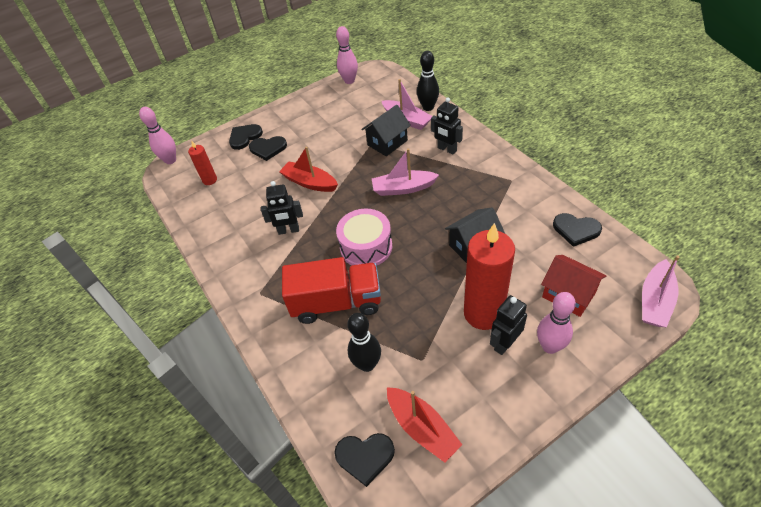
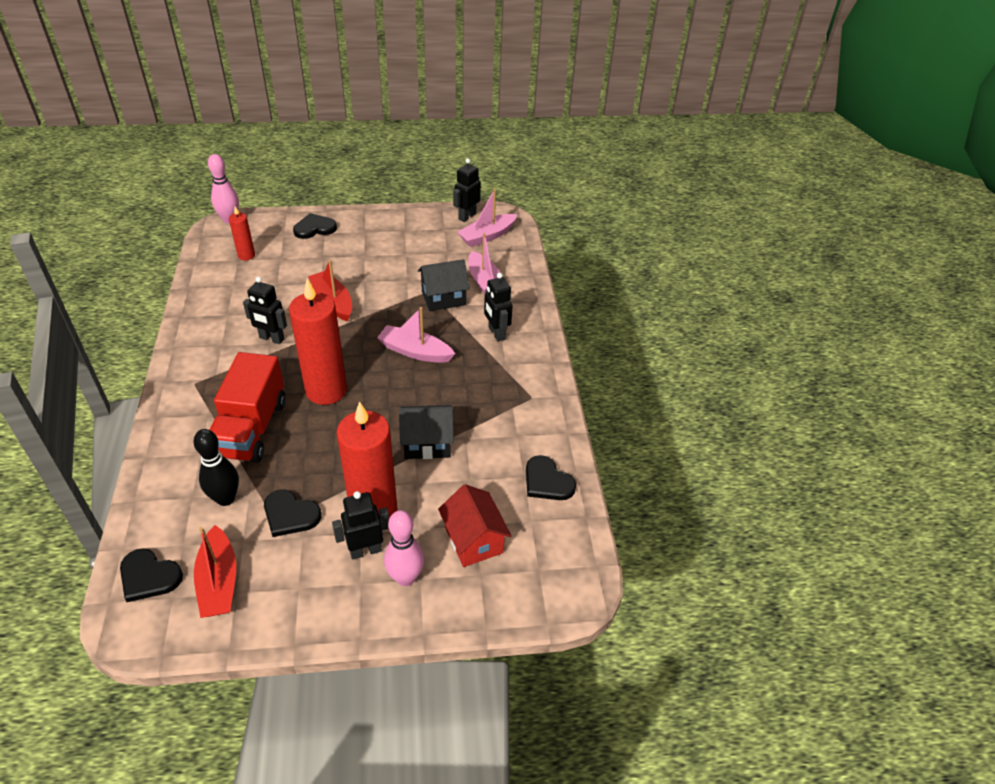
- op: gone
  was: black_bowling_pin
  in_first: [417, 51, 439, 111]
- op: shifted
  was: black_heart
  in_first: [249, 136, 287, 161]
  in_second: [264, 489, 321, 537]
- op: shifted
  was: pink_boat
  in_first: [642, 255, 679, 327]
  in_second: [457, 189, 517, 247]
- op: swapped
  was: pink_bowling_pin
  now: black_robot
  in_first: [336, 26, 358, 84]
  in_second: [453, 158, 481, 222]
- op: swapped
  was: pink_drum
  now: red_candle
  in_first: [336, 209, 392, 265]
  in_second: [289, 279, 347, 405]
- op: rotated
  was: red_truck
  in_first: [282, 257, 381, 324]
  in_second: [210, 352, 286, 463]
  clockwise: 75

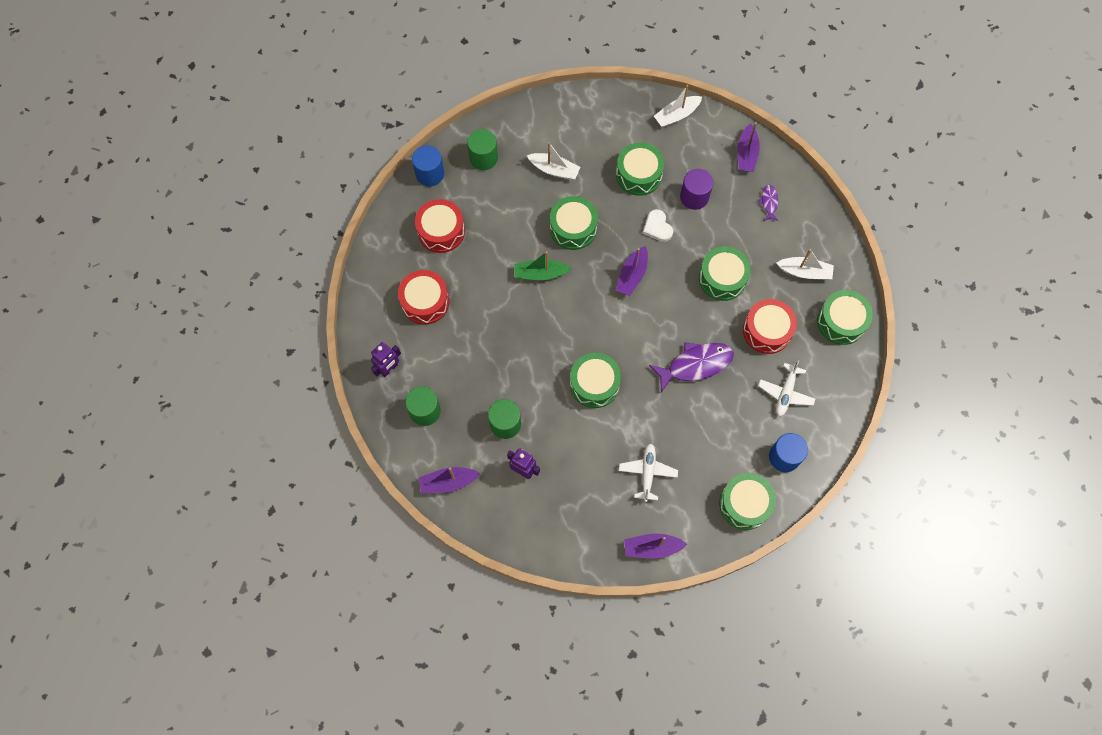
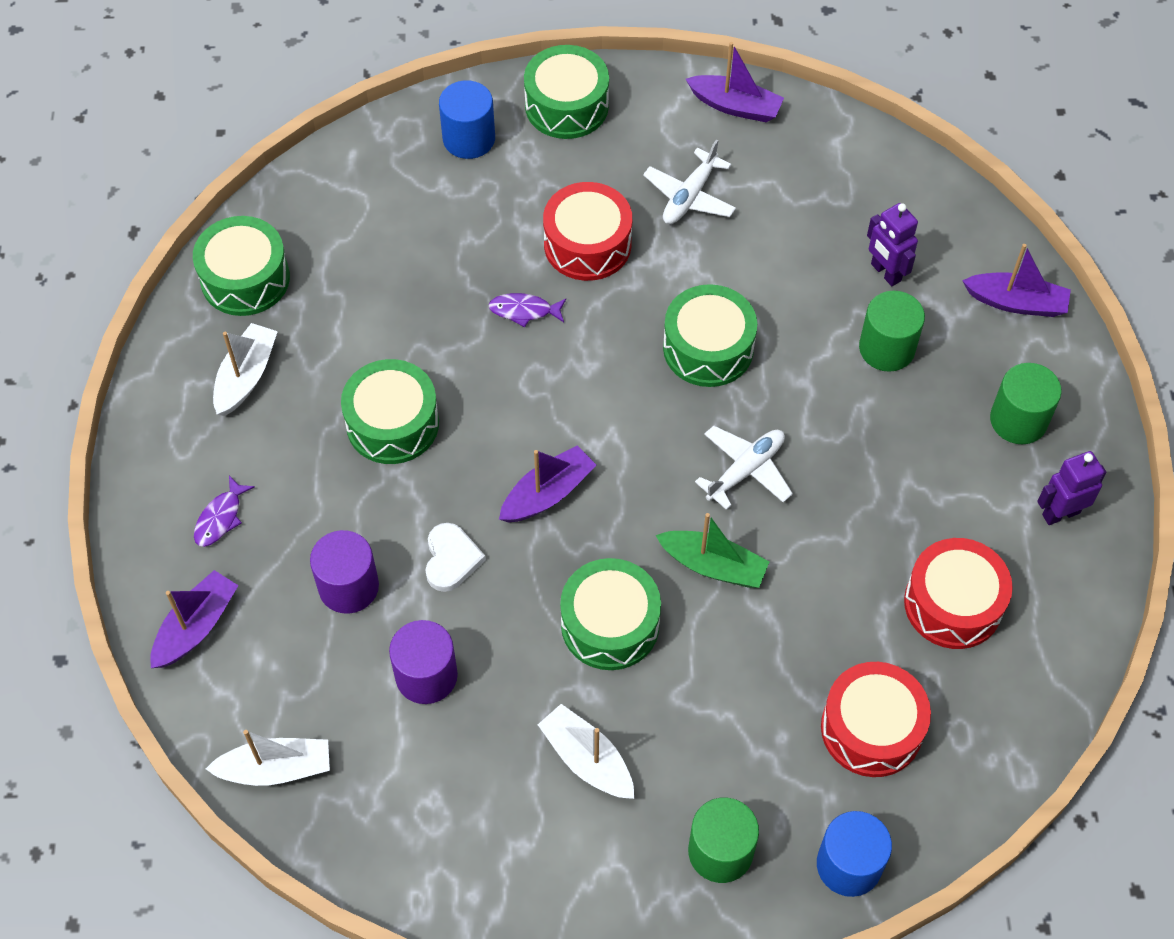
- op: shifted
  was: red_drum
  in_first: [743, 299, 797, 354]
  in_second: [543, 182, 632, 281]
- op: shifted
  was: white_plane
  in_first: [758, 360, 815, 416]
  in_second: [695, 426, 793, 510]
- op: swapped
  was: green_drum
  now: purple_cylinder
  in_first: [616, 143, 664, 196]
  in_second: [389, 620, 458, 704]
- op: rotated
  was: white_boat
  in_first: [776, 249, 834, 280]
  in_second: [213, 323, 278, 416]
  clockwise: 75
- op: scaled
  was: purple_fish
  in_first: [649, 342, 734, 393]
  in_second: [489, 293, 566, 327]
  ratio: 0.5

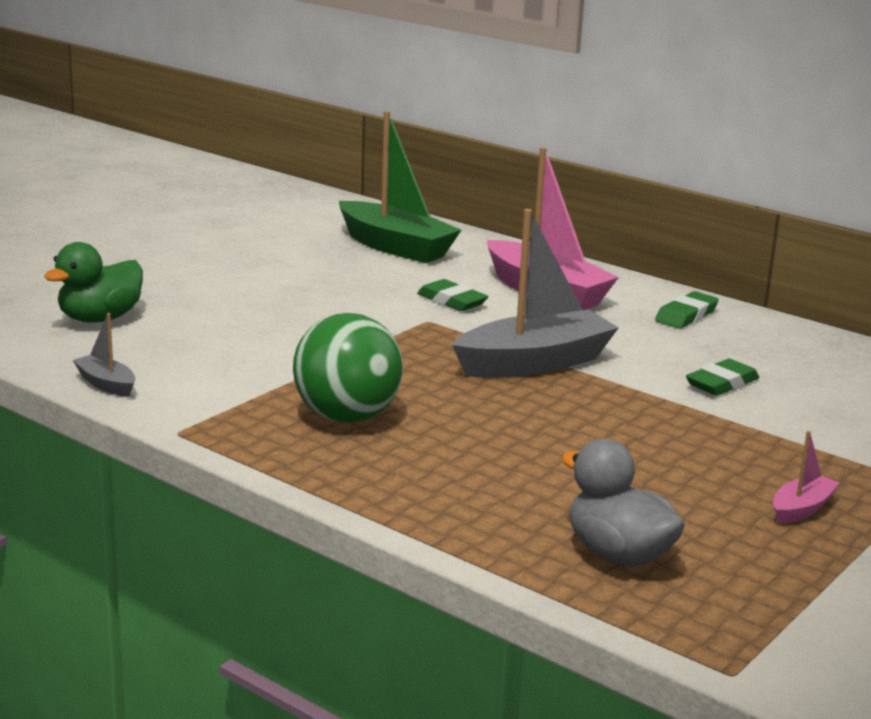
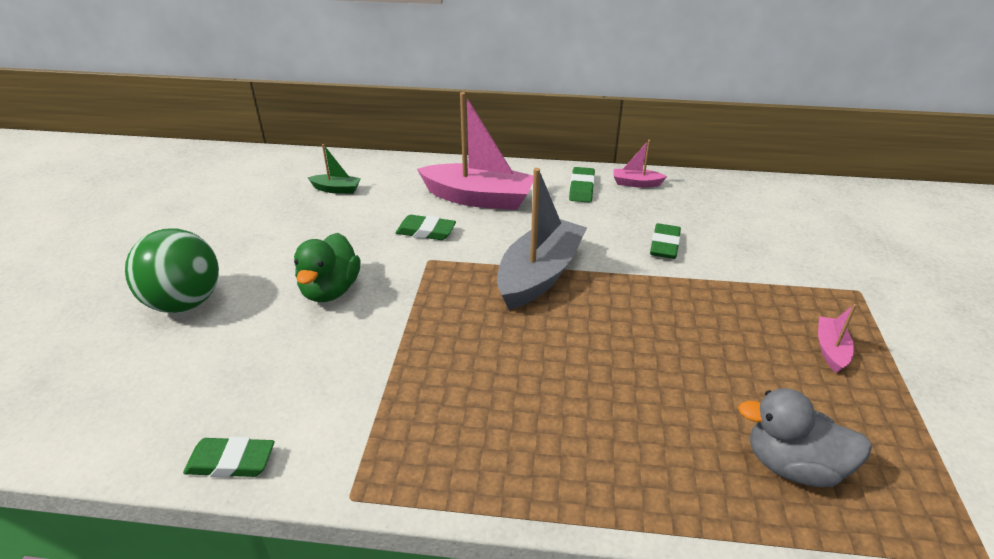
- op: new
  now: pink_boat
  in_second: [614, 140, 667, 188]
- op: shifted
  was: green_duck
  in_first: [44, 242, 143, 323]
  in_second: [294, 233, 361, 302]
- op: shifted
  was: green_ball
  in_first: [293, 313, 403, 423]
  in_second: [125, 228, 219, 313]
- op: swapped
  was: grey_boat
  now: green_eraser
  in_first: [73, 313, 136, 397]
  in_second: [183, 437, 275, 477]
- op: scaled
  was: green_boat
  in_first: [339, 111, 461, 263]
  in_second: [308, 144, 361, 194]
  ratio: 0.46

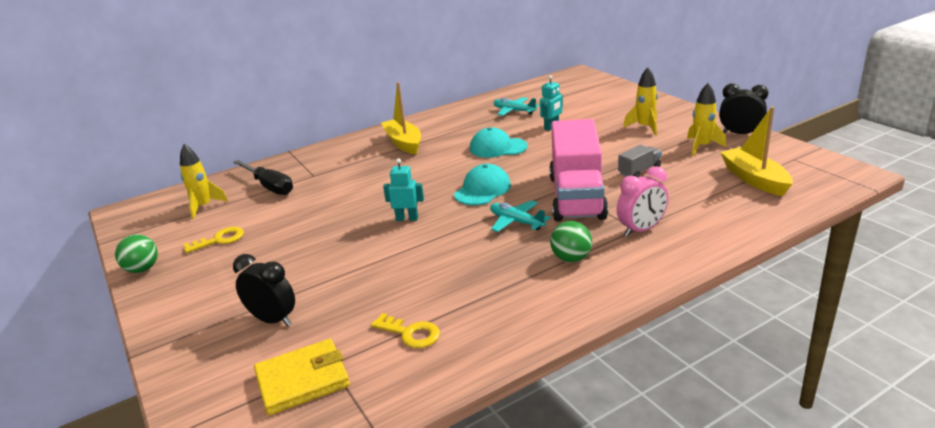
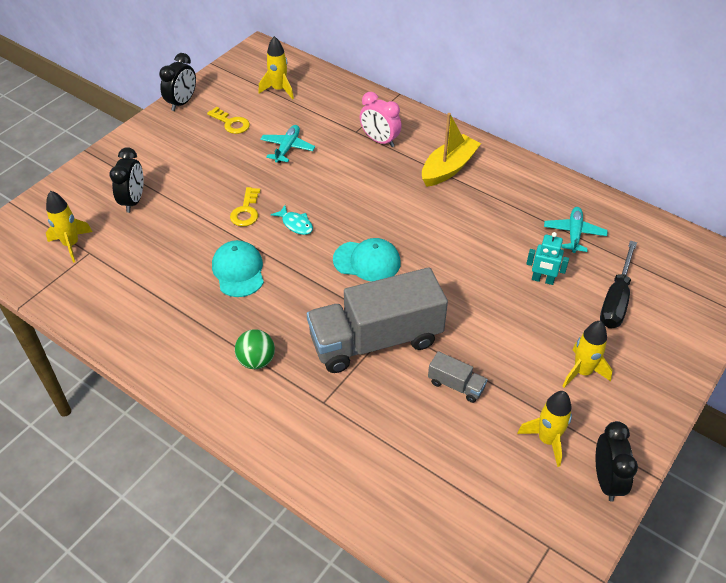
- op: gone
  was: yellow_boat
  in_first: [720, 107, 793, 196]
- op: shifted
  was: black_screwdriver
  in_first: [233, 160, 293, 195]
  in_second: [600, 241, 637, 328]
- op: shifted
  was: yellow_key
  in_first: [371, 313, 440, 348]
  in_second: [230, 187, 260, 227]
- op: shifted
  was: turquoise_cap
  in_first: [470, 127, 528, 158]
  in_second: [212, 240, 264, 297]
- op: shifted
  was: turquoise_plane
  in_first: [490, 200, 550, 232]
  in_second: [260, 125, 315, 163]
- op: shifted
  was: pink_clock
  in_first: [617, 166, 669, 236]
  in_second: [360, 92, 402, 147]
- op: swapped
  was: green_ball
  now: black_clock
  in_first: [115, 234, 158, 273]
  in_second: [159, 53, 196, 111]
- op: swapped
  was: yellow_wallet
  now: yellow_rocket
  in_first: [254, 339, 350, 415]
  in_second: [46, 191, 92, 263]
- op: swapped
  was: turquoise_robot
  now: turquoise_fish
  in_first: [383, 158, 424, 221]
  in_second: [271, 205, 313, 235]
- op: repainted
  was: pink_truck
  now: grey_truck
  in_first: [549, 119, 608, 222]
  in_second: [307, 267, 448, 373]

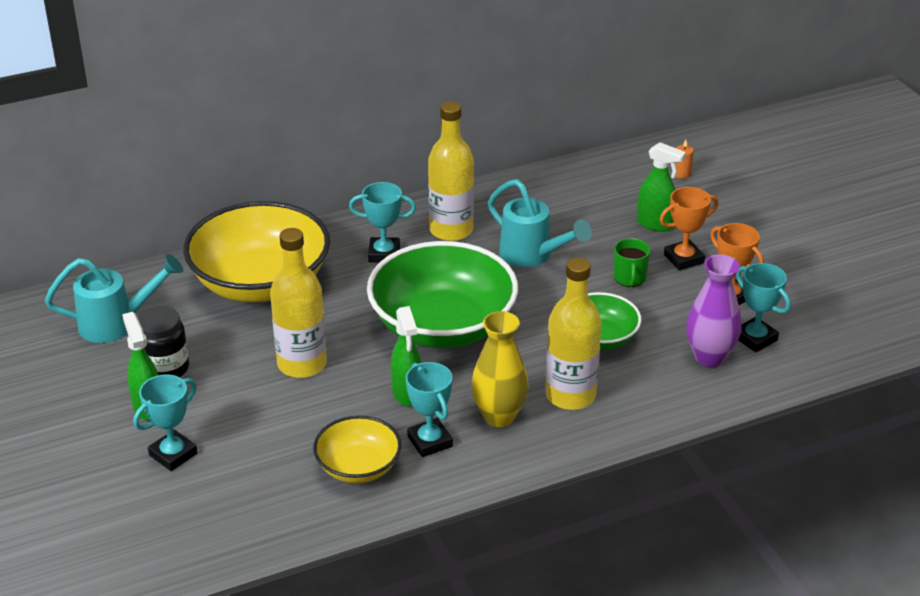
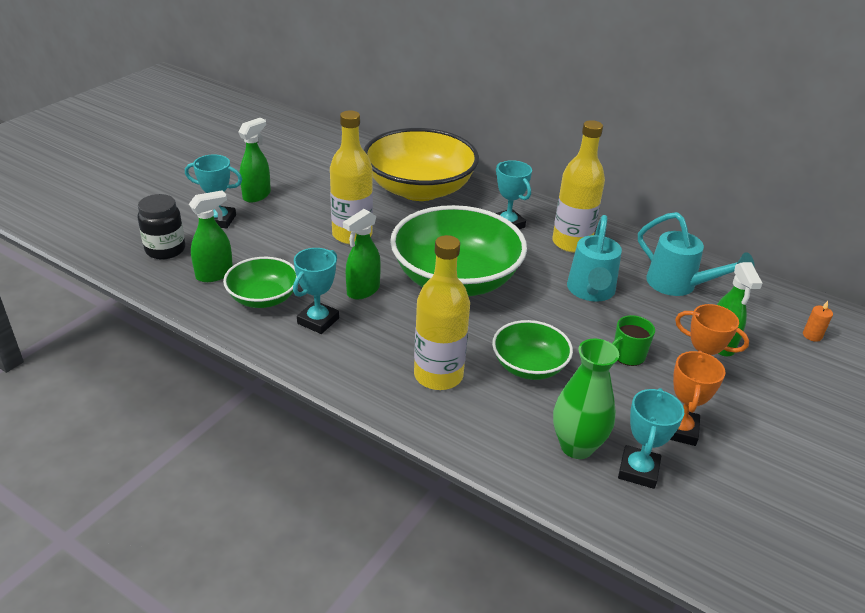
- op: gone
  was: yellow_vase
  in_first: [471, 311, 529, 427]
- op: new
  now: green_spray_bottle
  in_second: [189, 190, 233, 282]
- op: shifted
  was: turquoise_watering_can
  in_first: [45, 254, 183, 343]
  in_second: [638, 212, 755, 296]
- op: shifted
  was: black_jar
  in_first: [138, 306, 189, 377]
  in_second: [138, 194, 185, 259]
- op: repainted
  was: yellow_bowl
  now: green_bowl
  in_first: [313, 416, 401, 483]
  in_second: [223, 257, 297, 308]
- op: repainted
  was: purple_vase
  now: green_vase
  in_first: [686, 255, 742, 367]
  in_second: [553, 339, 619, 459]

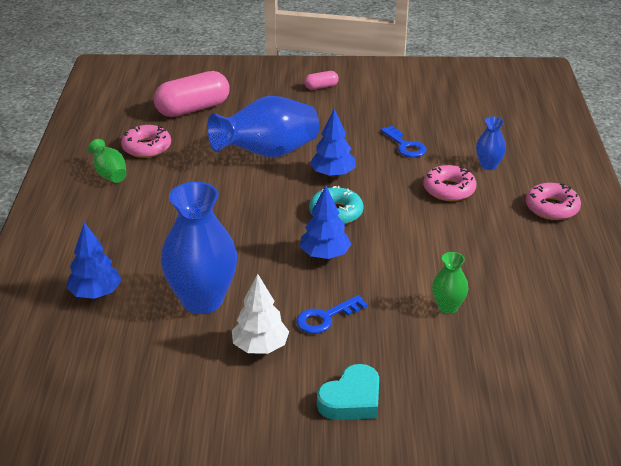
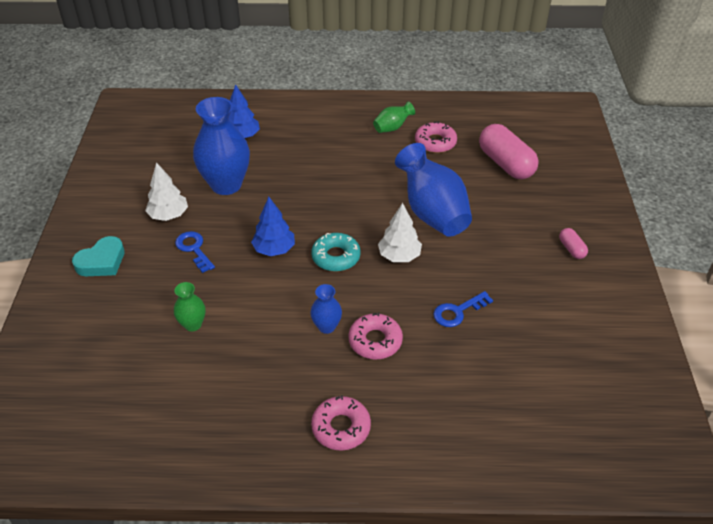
- op: shifted
  was: blue_vase
  in_first: [476, 117, 506, 170]
  in_second: [310, 284, 342, 334]
- op: repainted
  was: blue_tree
  now: white_tree
  in_first: [310, 109, 356, 177]
  in_second: [378, 203, 422, 262]
- op: rotated
  was: turquoise_heart
  in_first: [317, 364, 379, 420]
  in_second: [72, 236, 125, 276]
  clockwise: -90

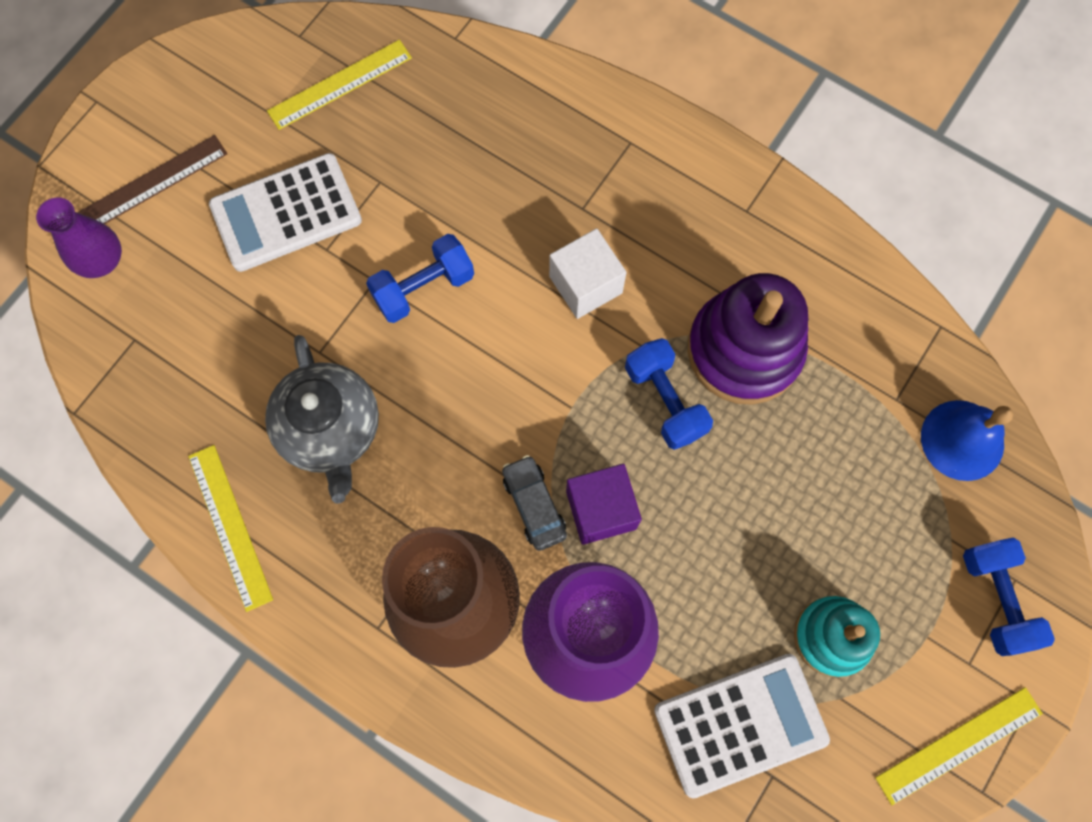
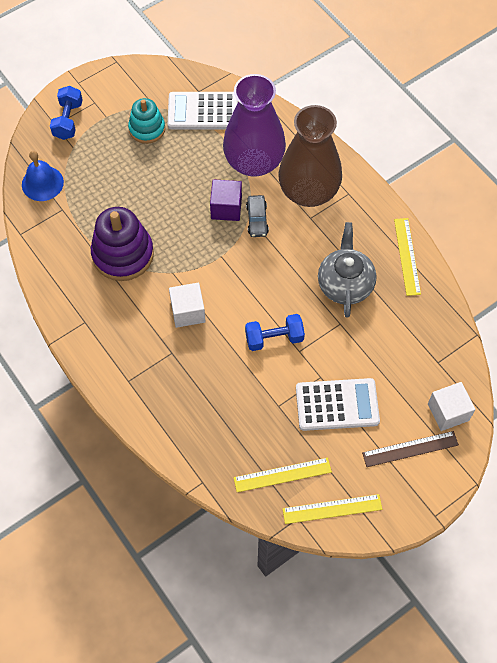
- op: gone
  was: blue_dumbbell
  in_first: [625, 338, 713, 450]
- op: shifted
  was: yellow_ruler
  in_first: [875, 687, 1043, 805]
  in_second: [283, 494, 382, 524]
- op: swapped
  was: purple_vase
  now: white_cube
  in_first: [36, 197, 122, 278]
  in_second: [428, 382, 476, 431]

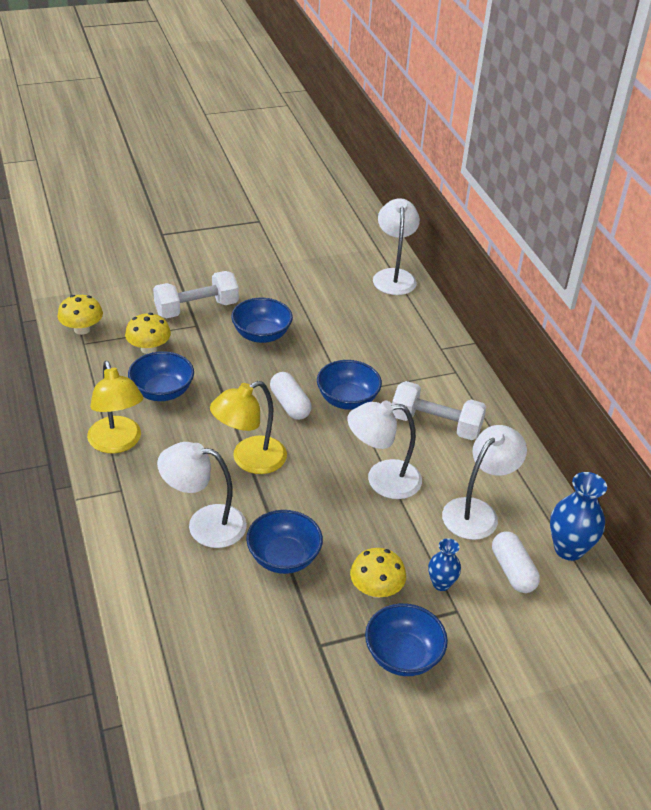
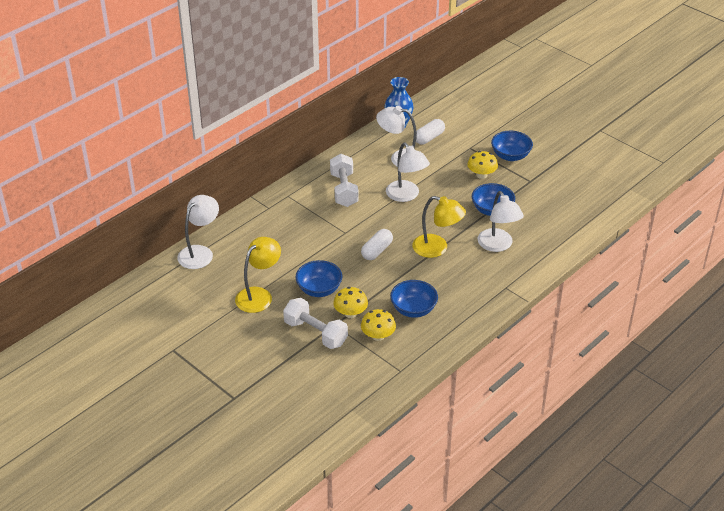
- op: gone
  was: blue_bowl
  in_first: [317, 360, 382, 410]
- op: gone
  was: blue_vase
  in_first: [428, 538, 461, 591]
- op: shifted
  was: yellow_mushroom
  in_first: [57, 295, 103, 335]
  in_second: [333, 287, 368, 318]
- op: shifted
  was: yellow_lamp
  in_first: [87, 361, 143, 453]
  in_second: [235, 237, 281, 313]
- op: rotated
  was: white_lamp
  in_first: [373, 198, 420, 295]
  in_second: [177, 195, 219, 269]
  clockwise: 150

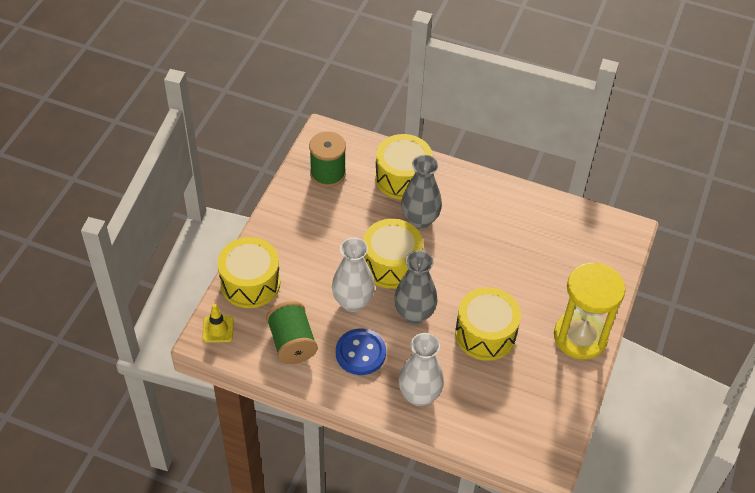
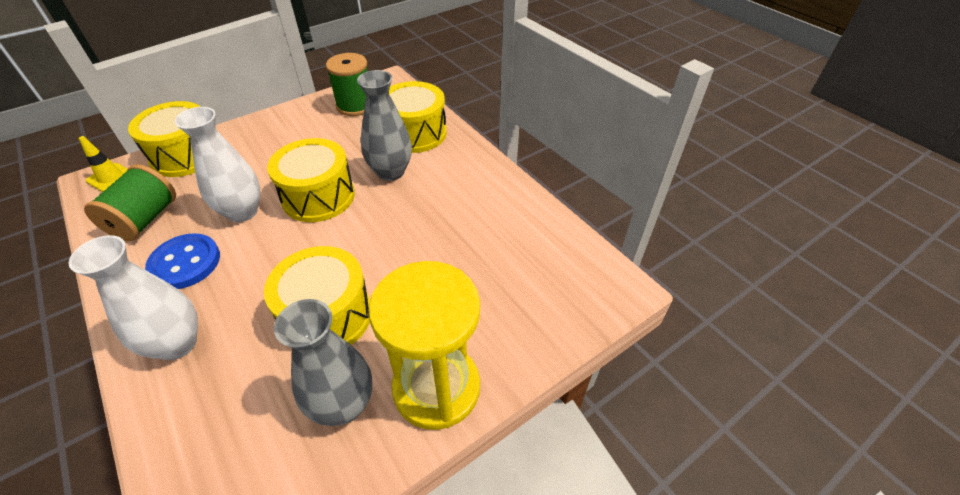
- op: shifted
  was: grey_vase
  in_first: [394, 250, 437, 324]
  in_second: [274, 299, 372, 426]

